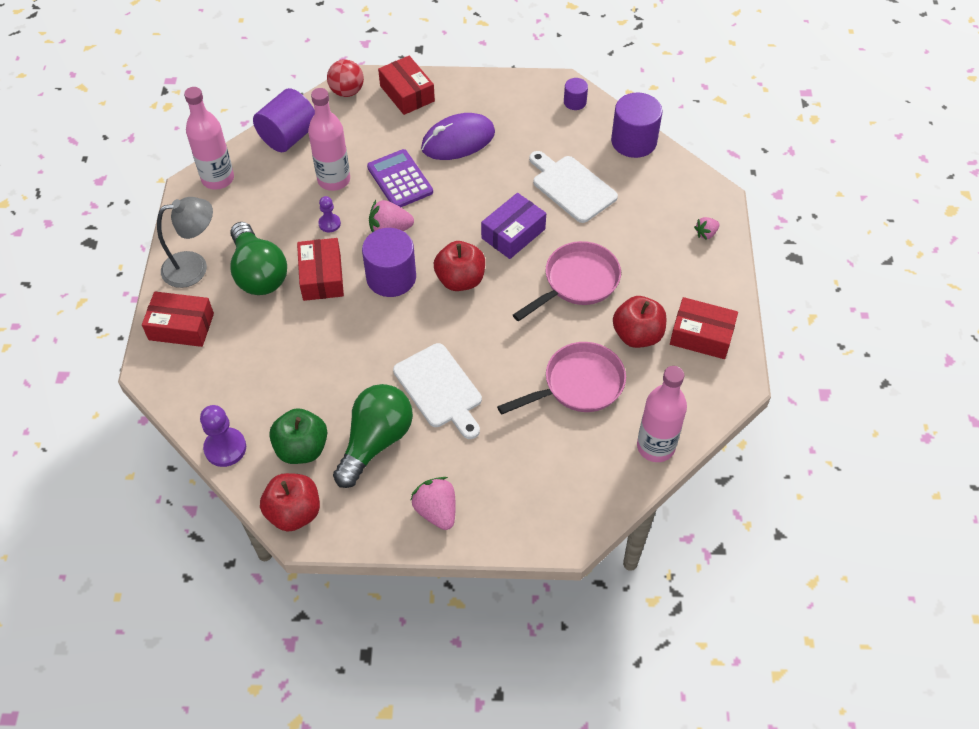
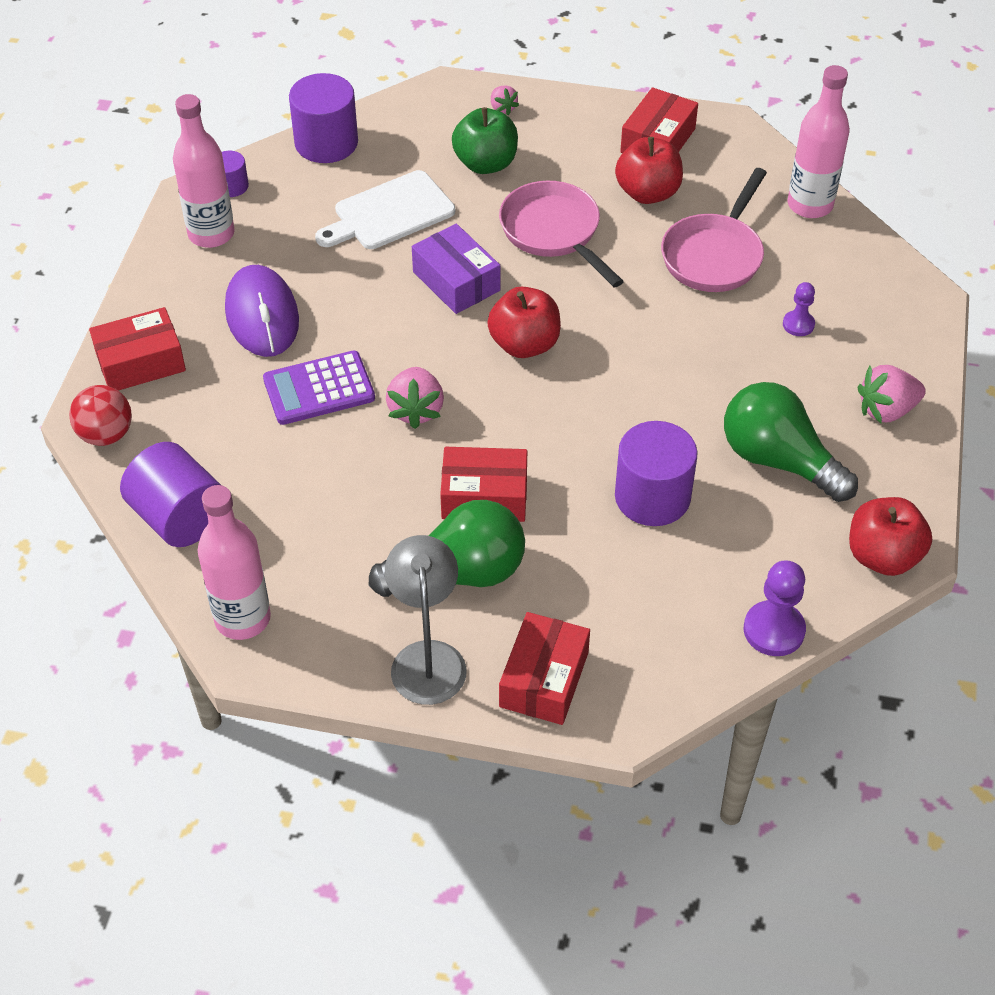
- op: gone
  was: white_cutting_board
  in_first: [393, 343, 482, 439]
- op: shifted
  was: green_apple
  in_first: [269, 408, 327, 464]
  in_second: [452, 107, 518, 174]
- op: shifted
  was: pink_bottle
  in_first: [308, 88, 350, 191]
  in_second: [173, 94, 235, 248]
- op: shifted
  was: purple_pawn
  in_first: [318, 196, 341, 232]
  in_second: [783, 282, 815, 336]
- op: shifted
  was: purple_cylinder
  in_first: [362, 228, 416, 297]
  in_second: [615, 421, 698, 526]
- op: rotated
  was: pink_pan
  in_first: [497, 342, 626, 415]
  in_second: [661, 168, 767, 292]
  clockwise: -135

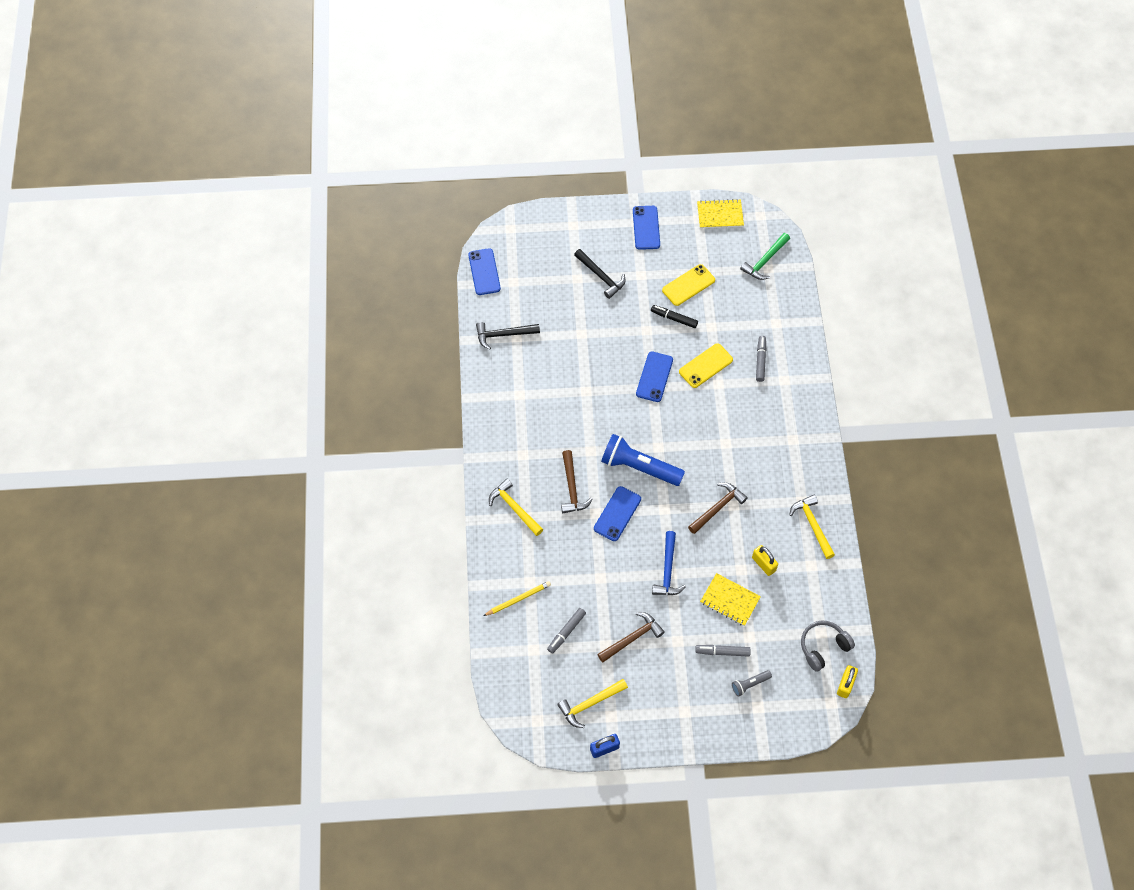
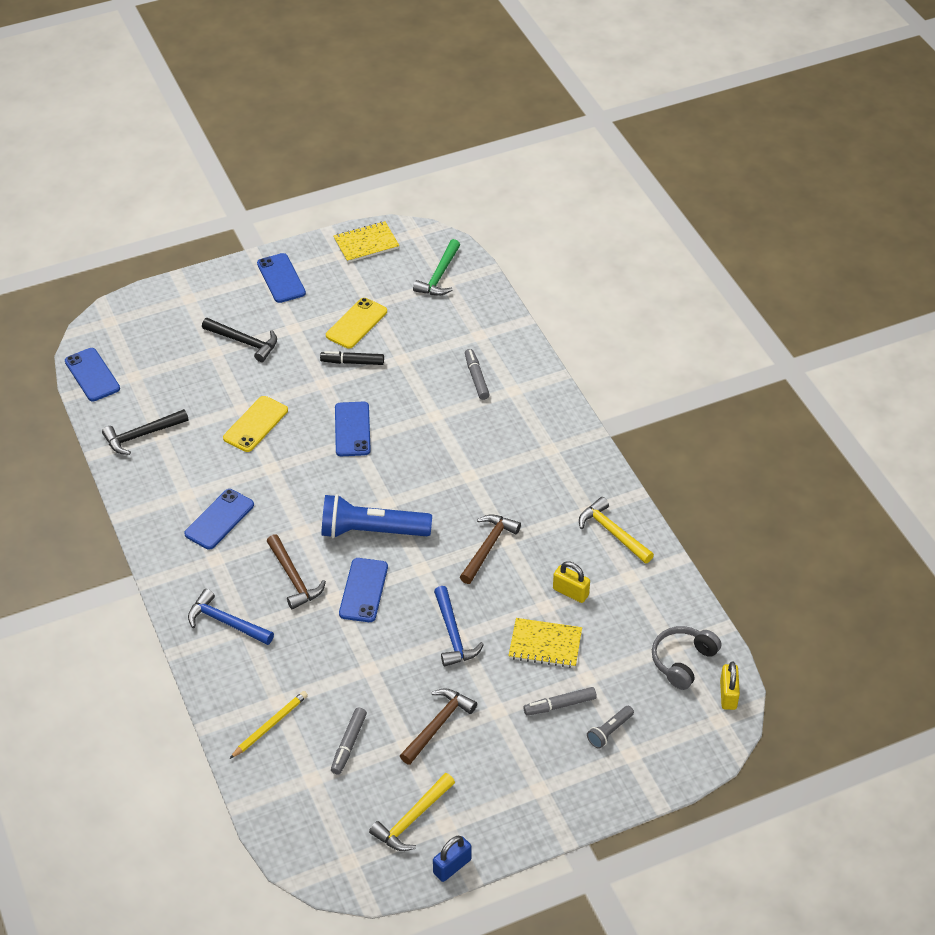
- op: new
  now: blue_phone
  in_second: [184, 489, 254, 550]
- op: shifted
  was: yellow_phone
  in_first: [679, 343, 733, 388]
  in_second: [223, 396, 288, 452]
- op: repainted
  was: yellow_hammer
  now: blue_hammer
  in_first: [489, 479, 543, 536]
  in_second: [188, 589, 274, 645]

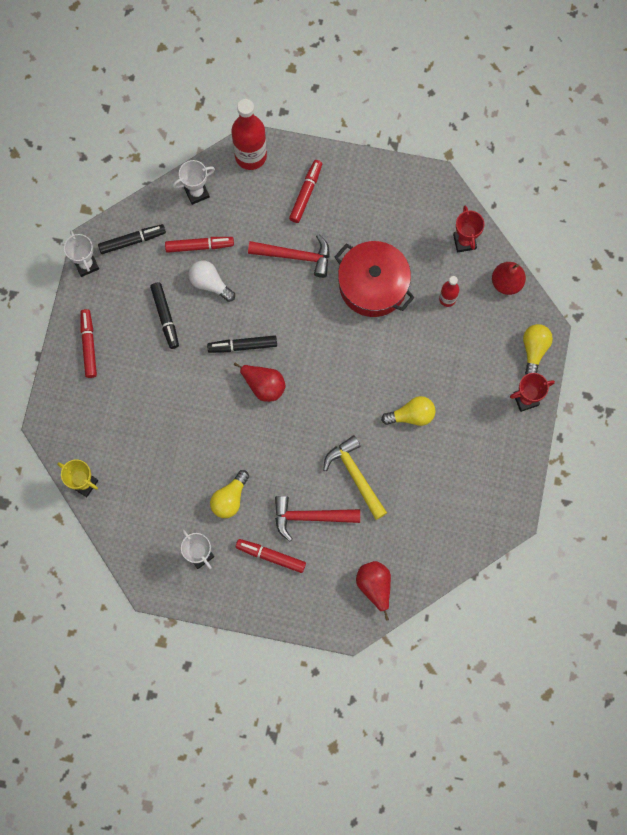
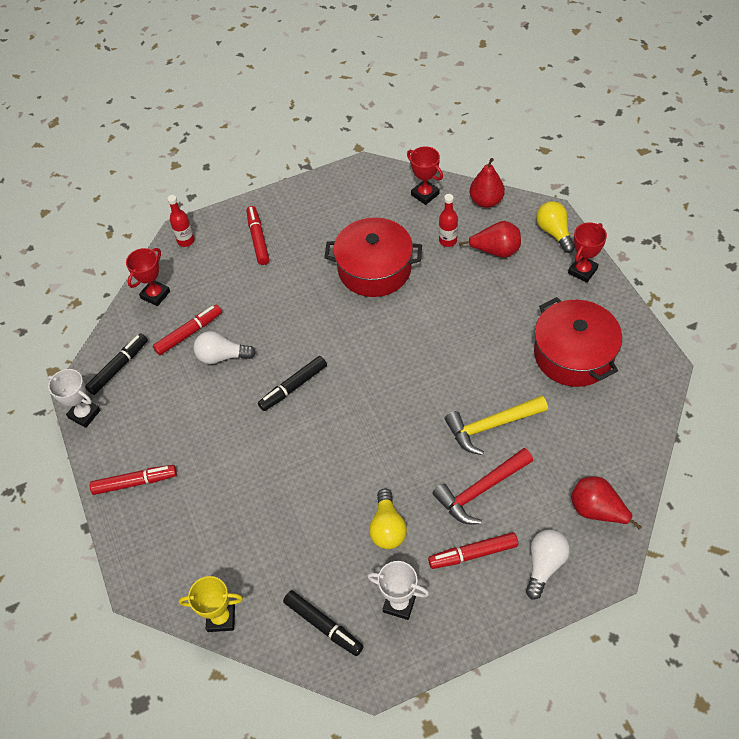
- op: gone
  was: red_hammer
  in_first: [248, 234, 329, 278]
- op: gone
  was: yellow_light_bulb
  in_first: [381, 396, 436, 426]
- op: new
  now: white_light_bulb
  in_second: [526, 530, 570, 599]
- op: new
  now: red_pot
  in_second: [534, 297, 622, 387]
- op: shifted
  was: black_marker
  in_first: [150, 282, 179, 349]
  in_second: [283, 590, 364, 656]
- op: shifted
  was: red_pear
  in_first: [234, 362, 286, 402]
  in_second: [459, 221, 521, 258]
- op: repainted
  was: white_trophy
  now: red_trophy
  in_first: [173, 160, 215, 205]
  in_second: [126, 248, 170, 306]
- op: rotated
  was: red_marker
  in_first: [80, 309, 97, 378]
  in_second: [90, 465, 177, 495]
  clockwise: 120
- op: rotated
  was: yellow_hammer
  in_first: [323, 435, 387, 520]
  in_second: [445, 396, 548, 455]
  clockwise: -45
- op: scaled
  was: red_bottle
  in_first: [232, 99, 267, 170]
  in_second: [167, 195, 195, 247]
  ratio: 0.52

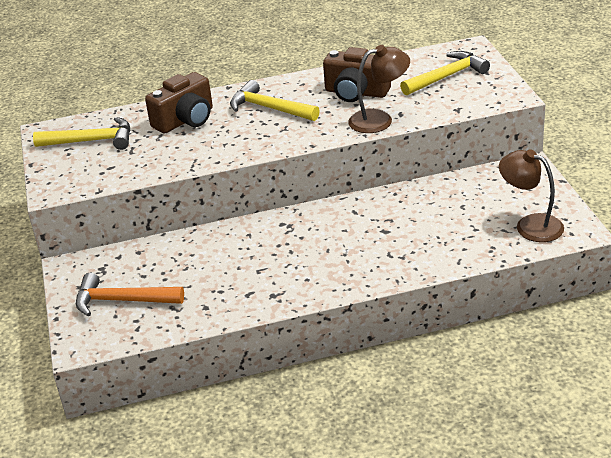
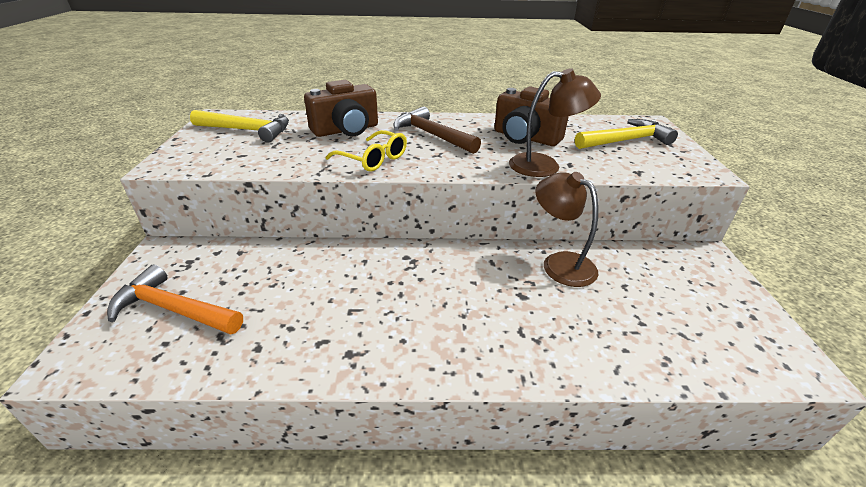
- op: new
  now: yellow_glasses
  in_second: [325, 130, 407, 171]
- op: shifted
  was: brown_lamp
  in_first: [499, 149, 564, 242]
  in_second: [536, 172, 598, 287]
- op: repainted
  was: yellow_hammer
  now: brown_hammer
  in_first: [230, 80, 320, 121]
  in_second: [393, 106, 481, 154]

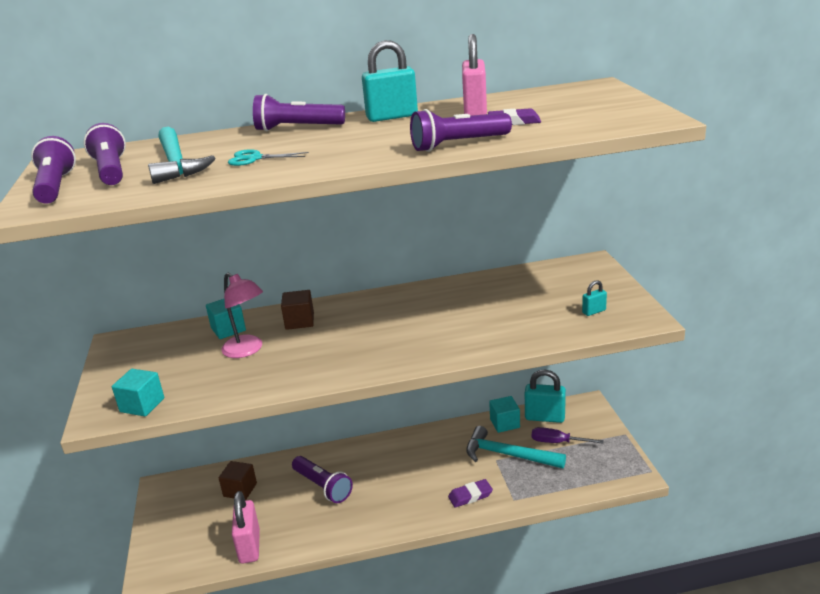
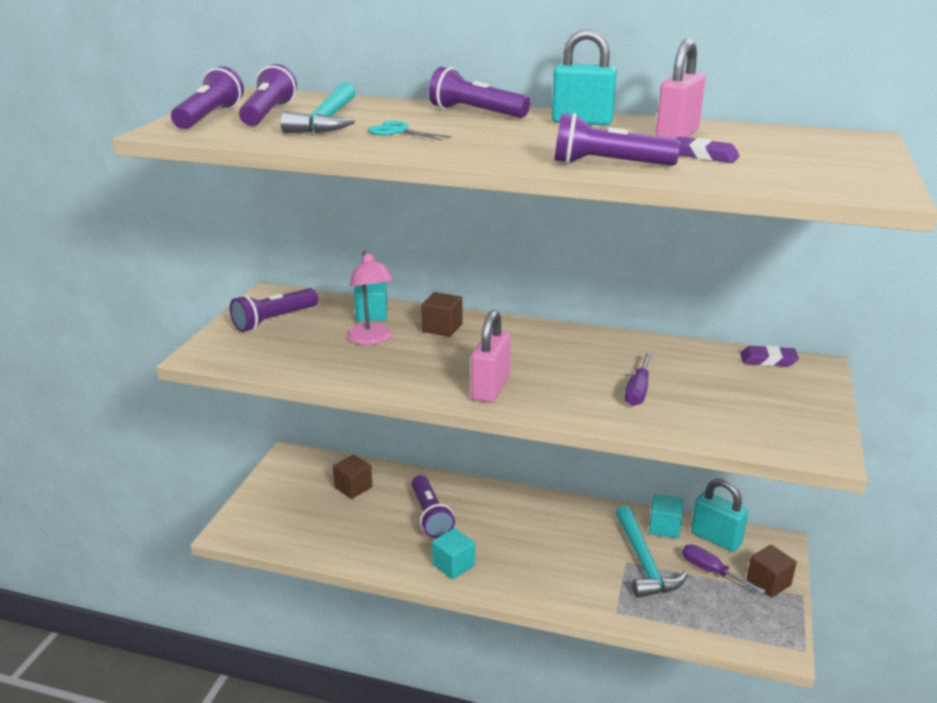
- op: gone
  was: turquoise_padlock
  in_first: [582, 280, 607, 316]
- op: new
  now: purple_flashlight
  in_second: [230, 288, 318, 332]
- op: new
  now: purple_screwdriver
  in_second: [624, 352, 652, 406]
- op: new
  now: brown_cube
  in_second: [747, 545, 797, 598]
- op: shifted
  was: turquoise_cube
  in_first: [112, 369, 164, 416]
  in_second: [432, 528, 475, 580]
- op: shifted
  was: pink_padlock
  in_first: [232, 491, 260, 564]
  in_second: [471, 310, 511, 403]
- op: shifted
  was: purple_eraser
  in_first: [448, 479, 493, 508]
  in_second: [740, 346, 799, 366]
- op: rotated
  was: turquoise_hammer
  in_first: [466, 426, 566, 469]
  in_second: [616, 505, 688, 598]
  clockwise: -150

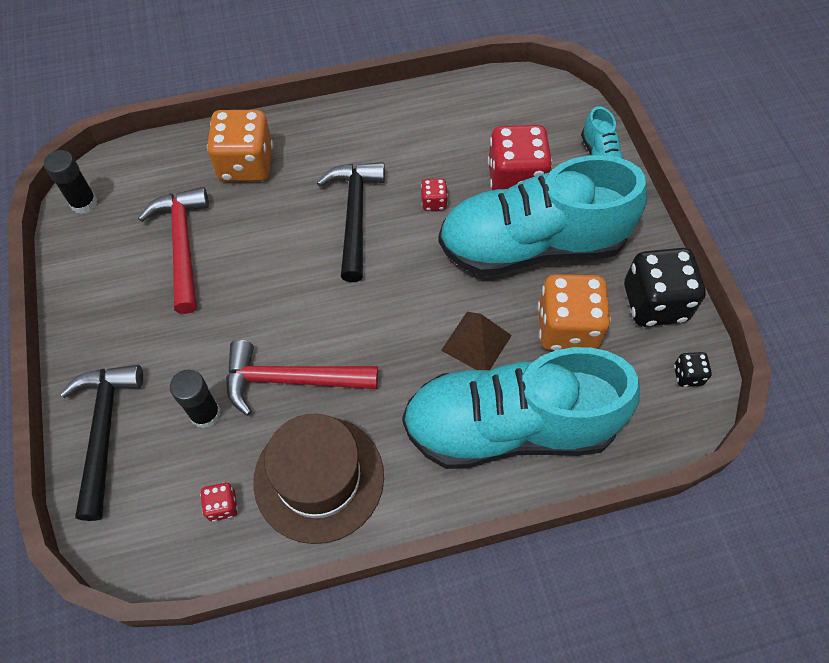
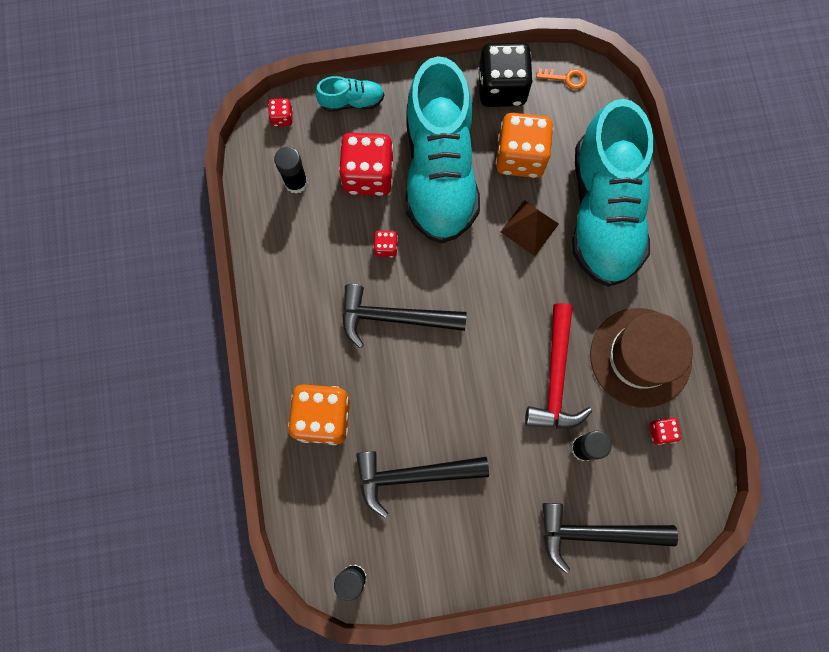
- op: new
  now: red_dice
  in_second: [268, 98, 293, 127]
- op: new
  now: black_glue_stick
  in_second: [274, 147, 308, 194]
- op: swapped
  was: black_dice
  now: orange_key
  in_first: [674, 352, 712, 387]
  in_second: [536, 68, 587, 90]
- op: repainted
  was: red_hammer
  now: black_hammer
  in_first: [138, 187, 209, 314]
  in_second: [356, 451, 489, 518]

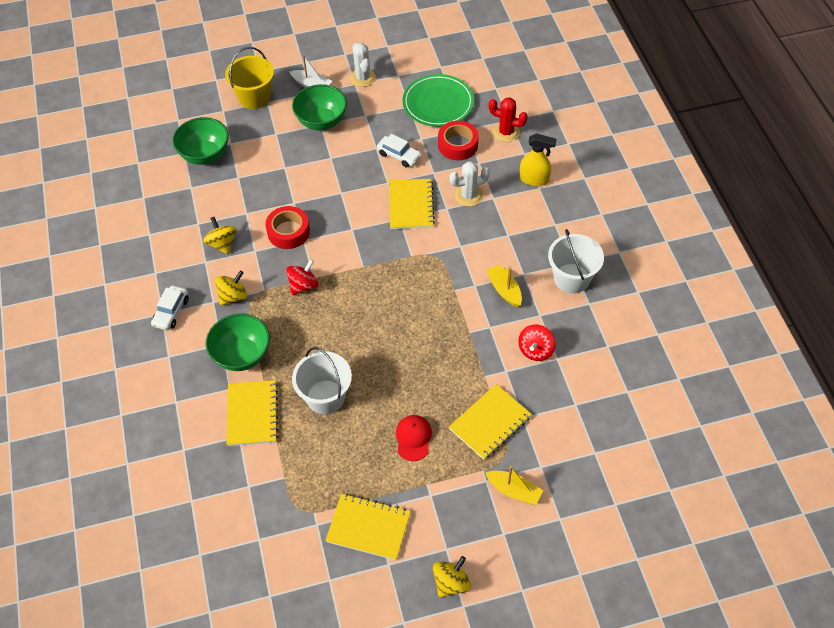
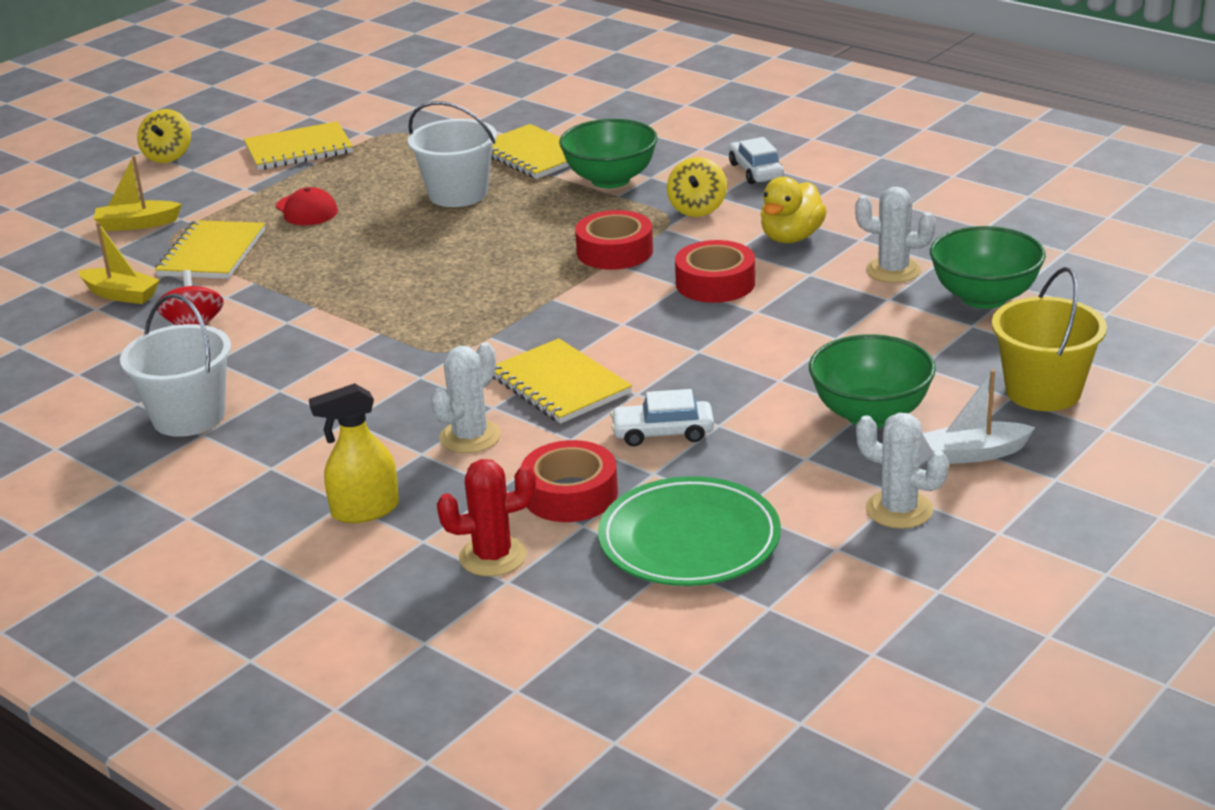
- op: new
  now: white_cactus
  in_second: [855, 187, 936, 283]
- op: shifted
  was: yellow_boat
  in_first: [486, 265, 522, 307]
  in_second: [78, 222, 160, 304]
- op: swapped
  was: yellow_spinning_top
  now: yellow_duck
  in_first: [203, 217, 236, 255]
  in_second: [761, 177, 827, 243]
- op: swapped
  was: red_spinning_top
  now: red_tape
  in_first: [286, 259, 319, 295]
  in_second: [575, 210, 653, 270]

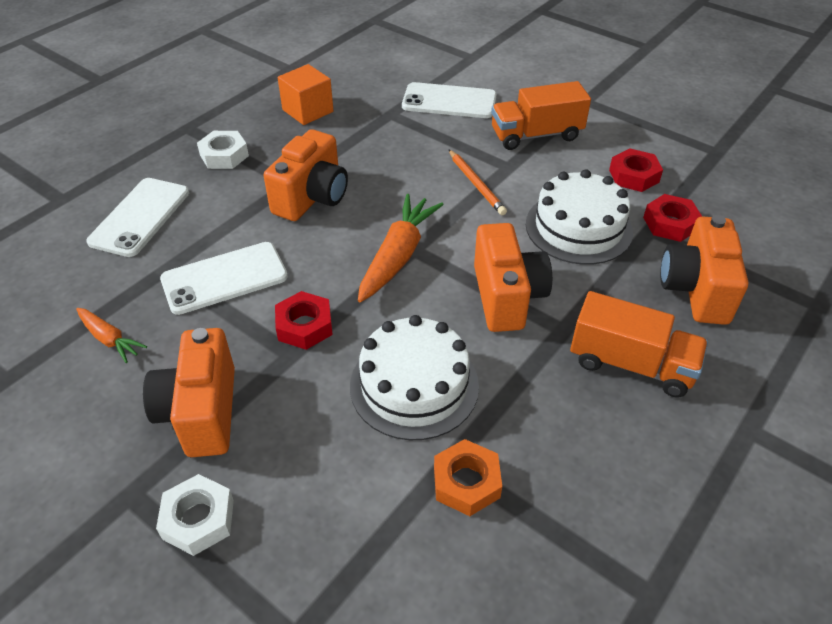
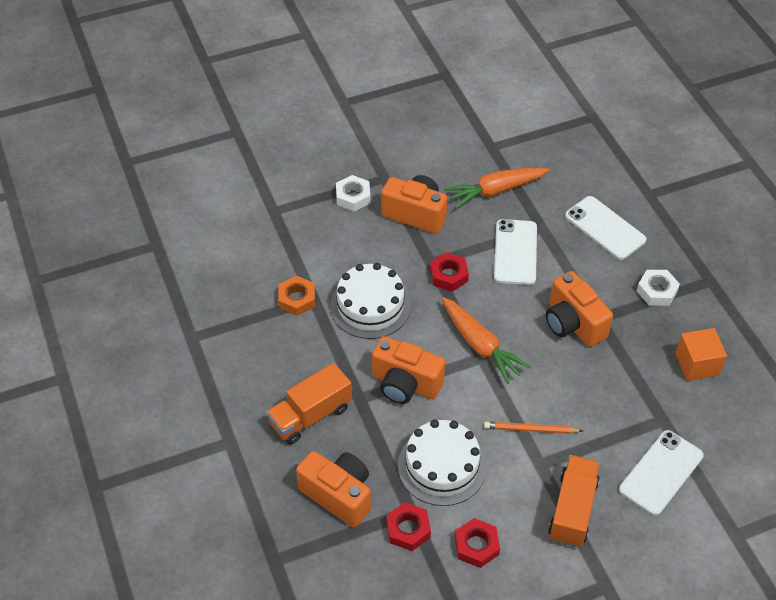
- op: scaled
  was: orange_carrot
  in_first: [76, 308, 147, 363]
  in_second: [444, 167, 549, 209]
  ratio: 1.81

